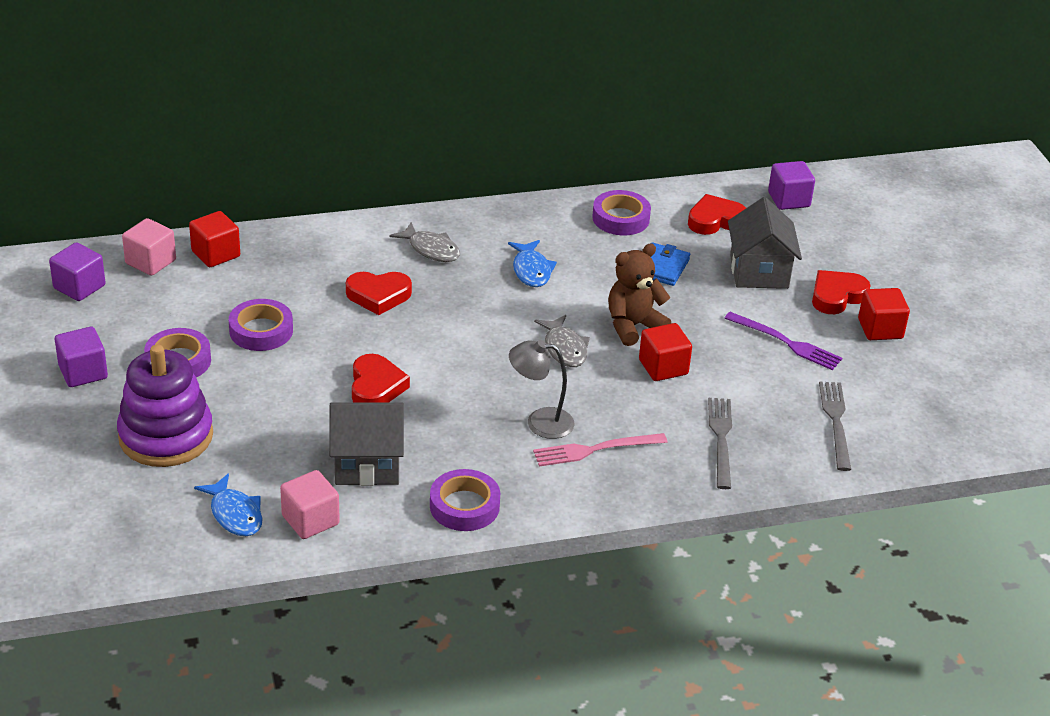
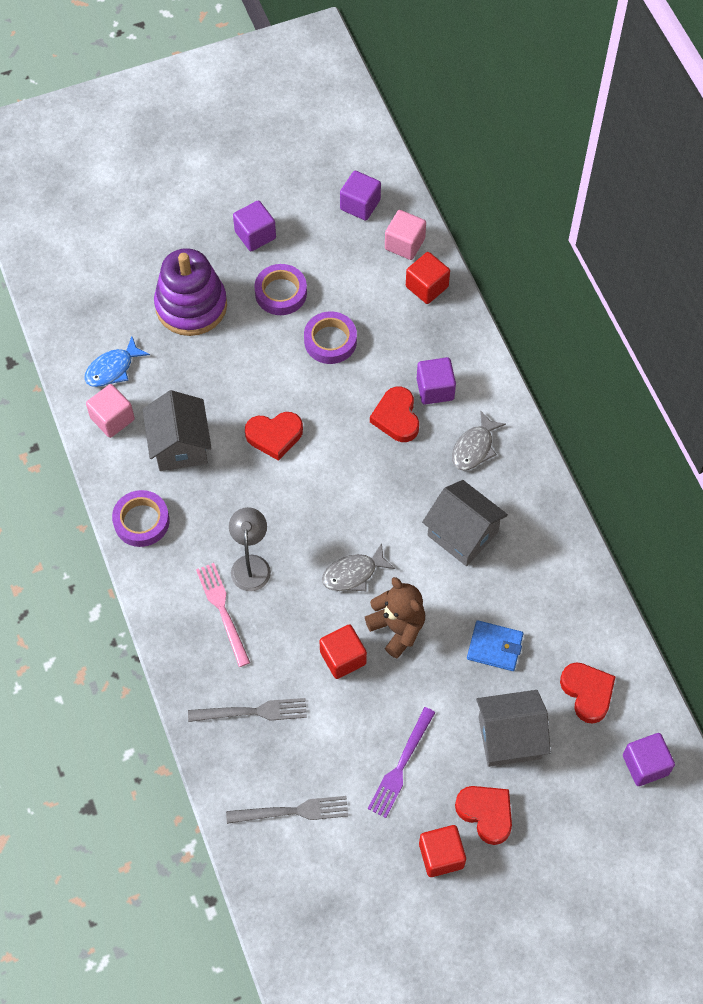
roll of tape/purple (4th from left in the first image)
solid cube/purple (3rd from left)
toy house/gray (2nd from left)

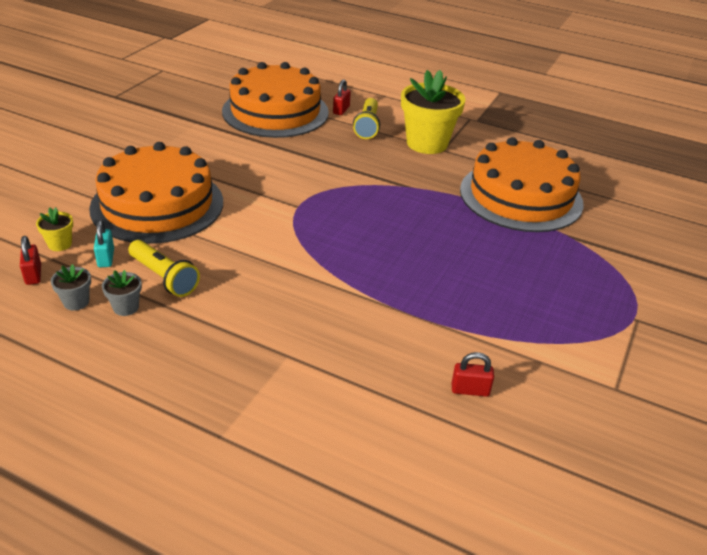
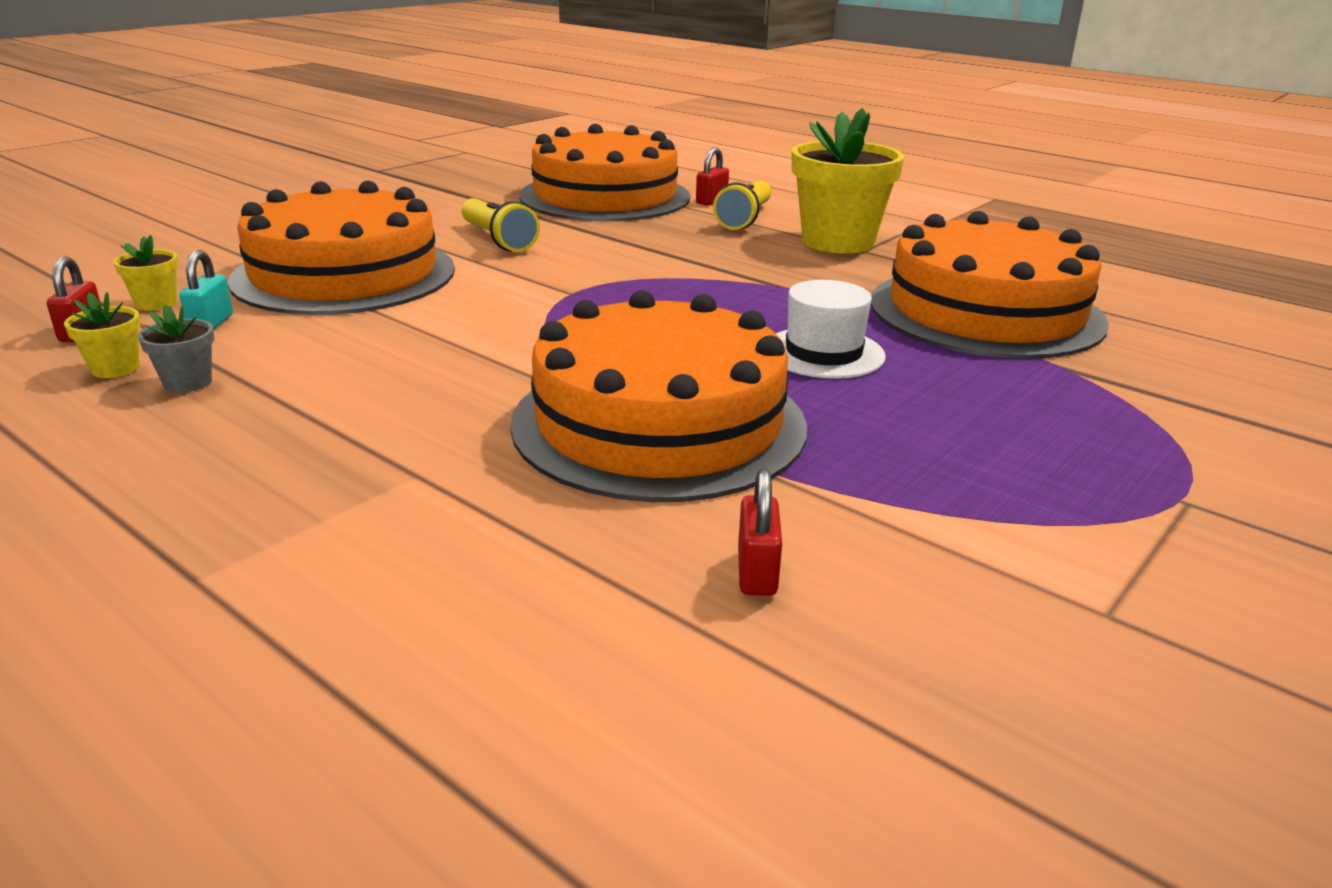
cake/orange-coloured (3rd from left)
tall hat/white
torch/bright yellow (1st from left)
flower pot/bright yellow (1st from left)
small lock/red (3rd from left)

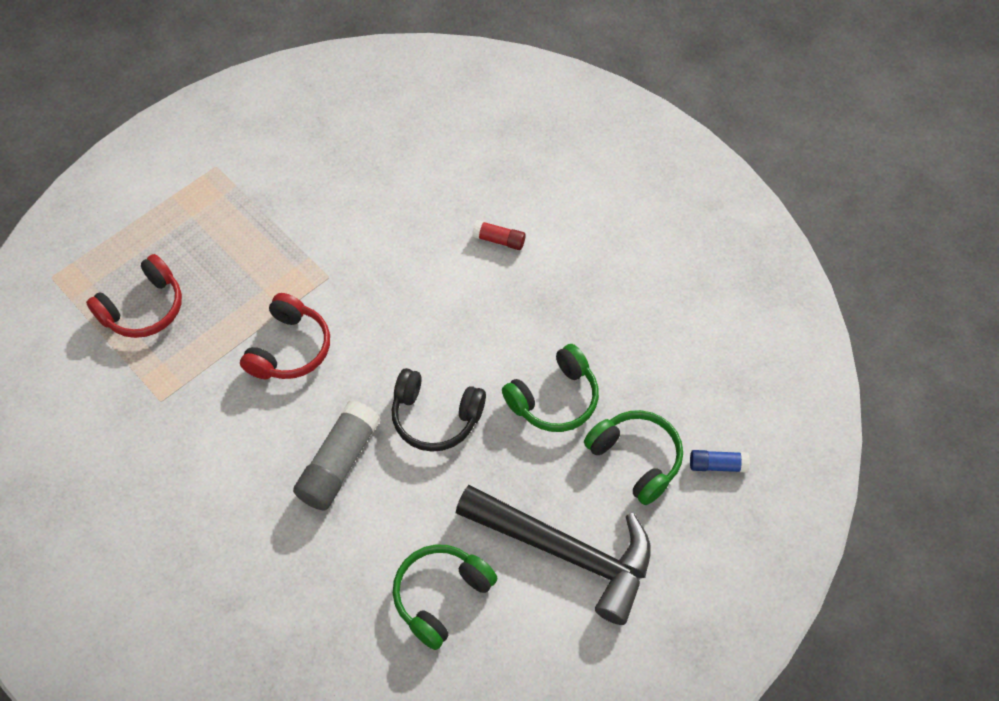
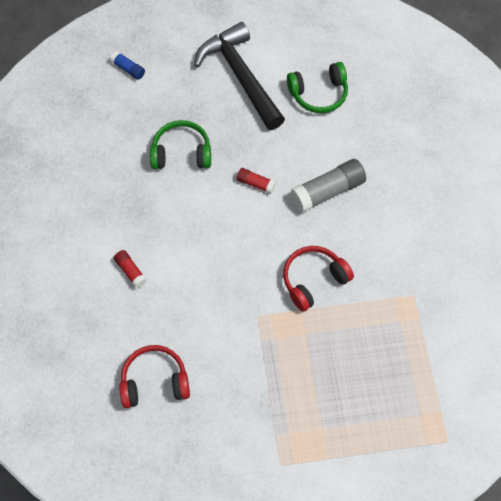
over-ear headphones/green (3rd from left in the first image)
over-ear headphones/red (1st from left)
glue stick/red (2nd from left)

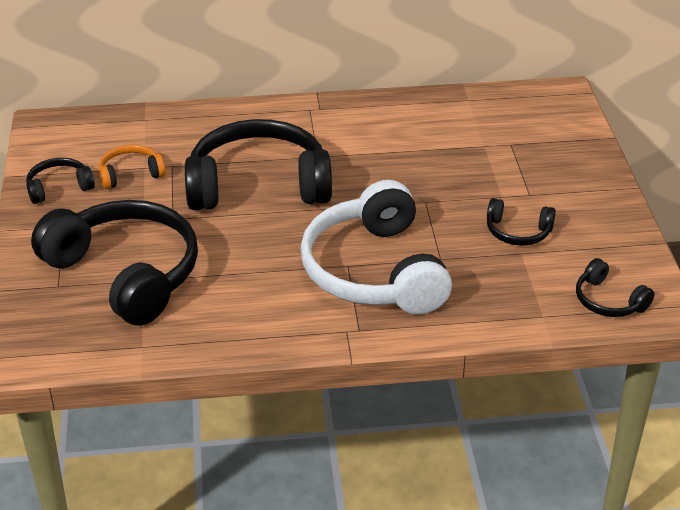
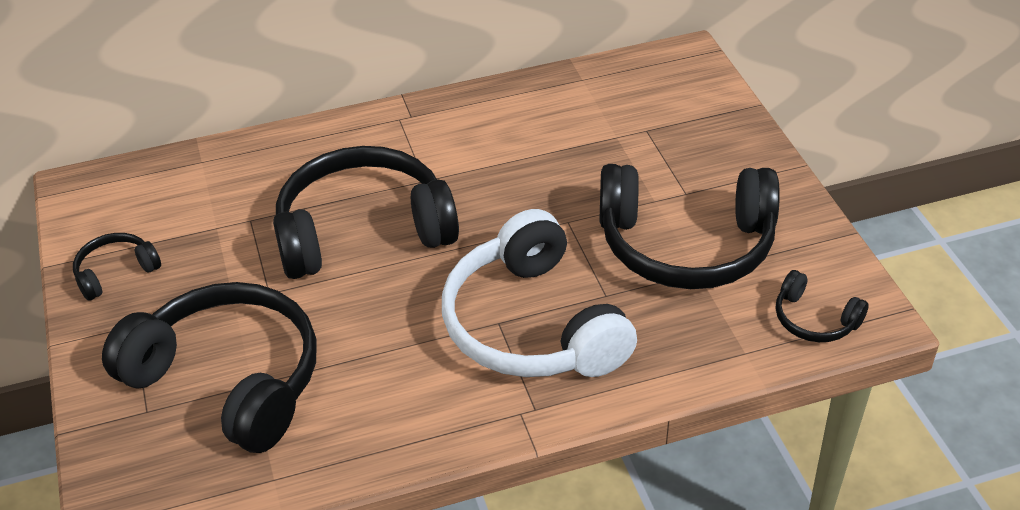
over-ear headphones/orange-coloured
over-ear headphones/ebony (4th from left)

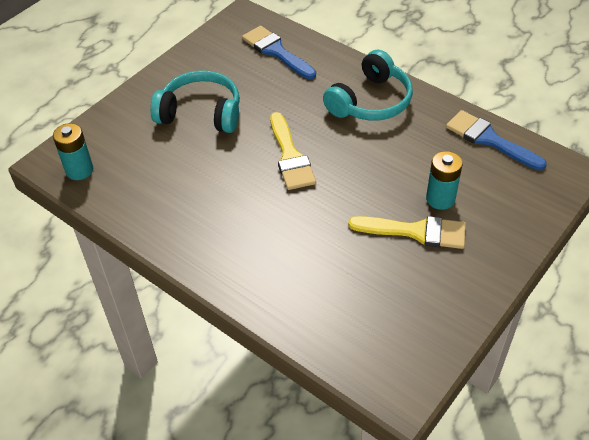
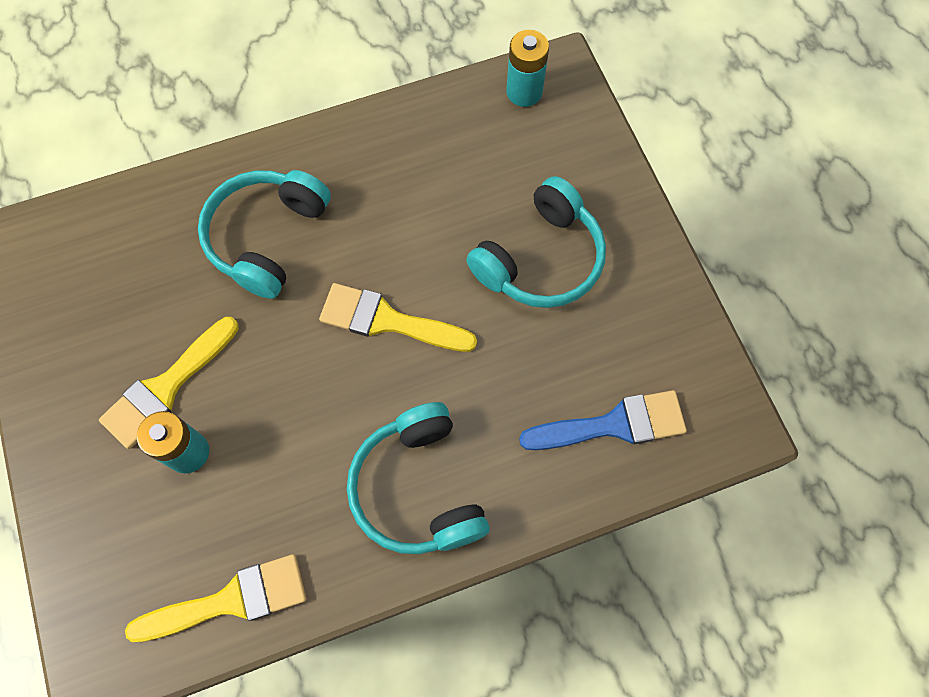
over-ear headphones/teal (1st from left)
paintbrush/bright yellow (2nd from left)

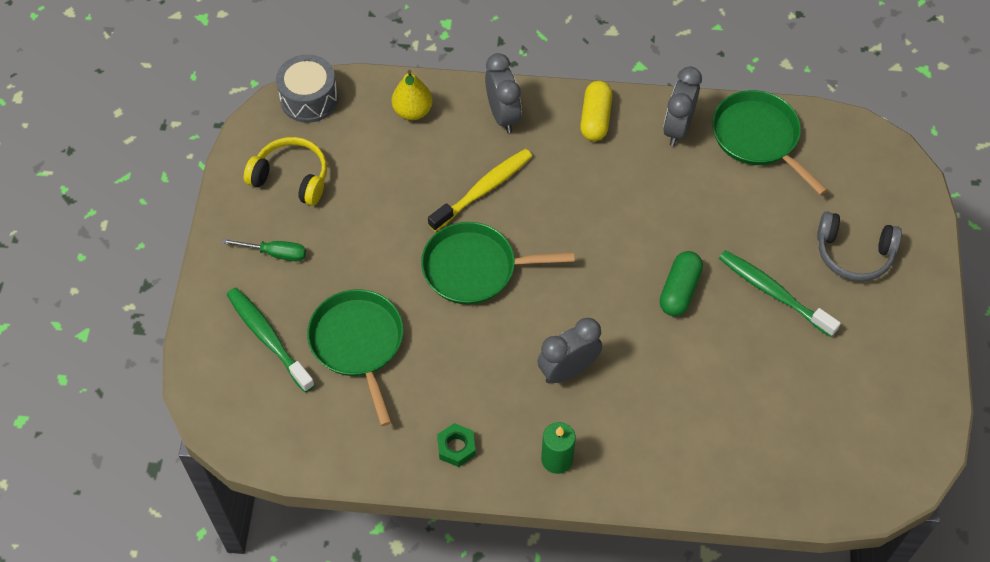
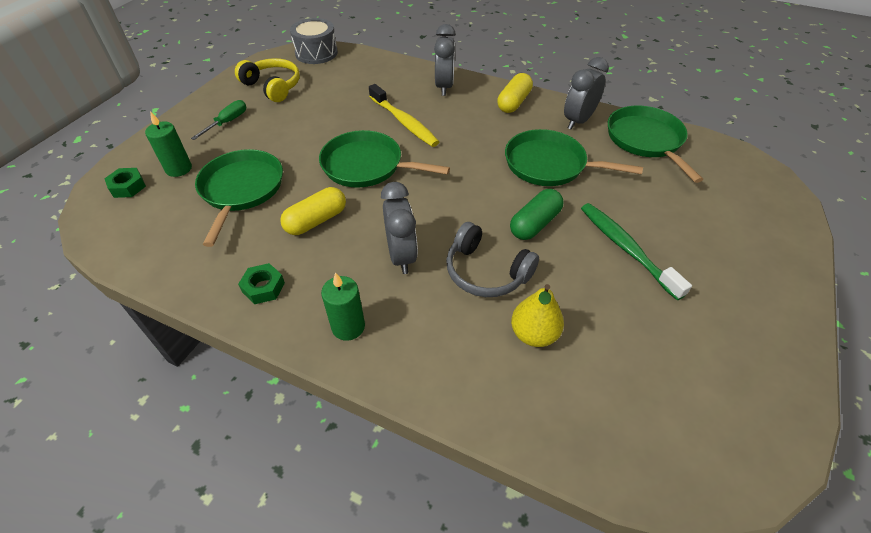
nut/green (1st from left)
pill/bright yellow (1st from left)
frying pan/green (3rd from left)
toy pear/bright yellow
over-ear headphones/gray
wax candle/green (1st from left)
flat screwdriver/green
tooth brush/bright yellow
alarm clock/gray (1st from left)

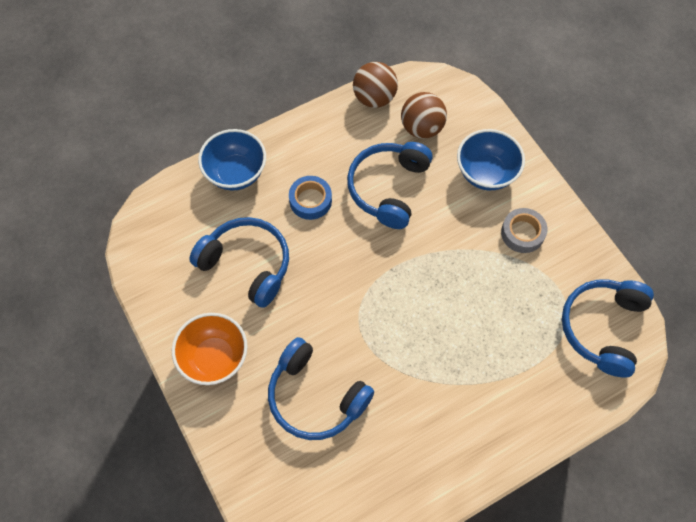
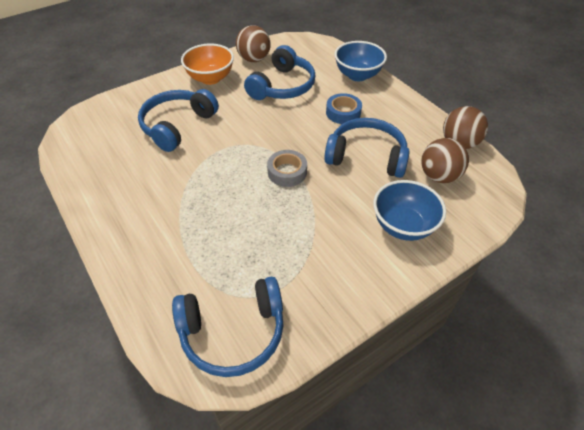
play ball/russet (1st from left)
roll of tape/gray
over-ear headphones/cobalt (2nd from left)

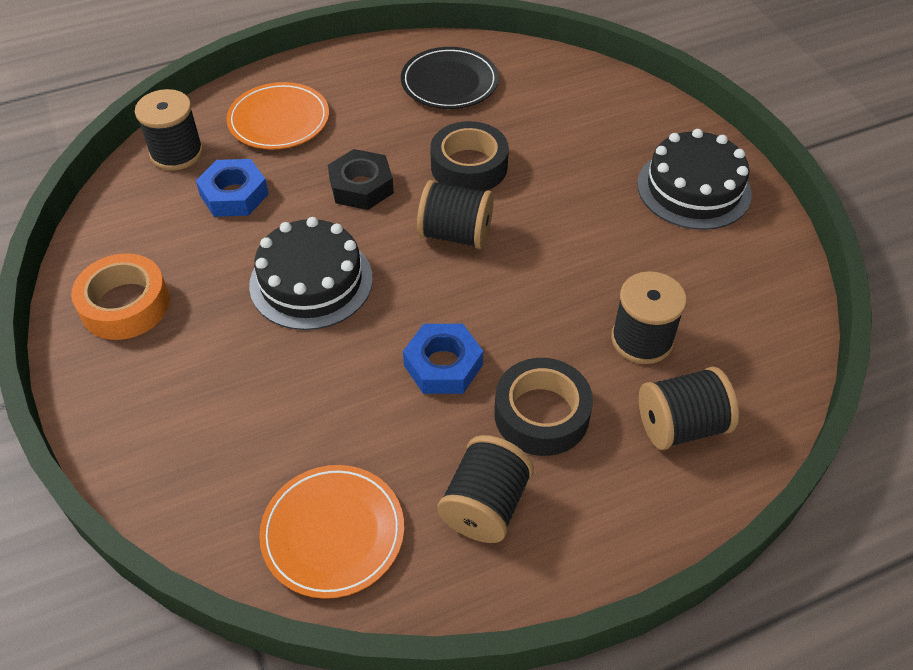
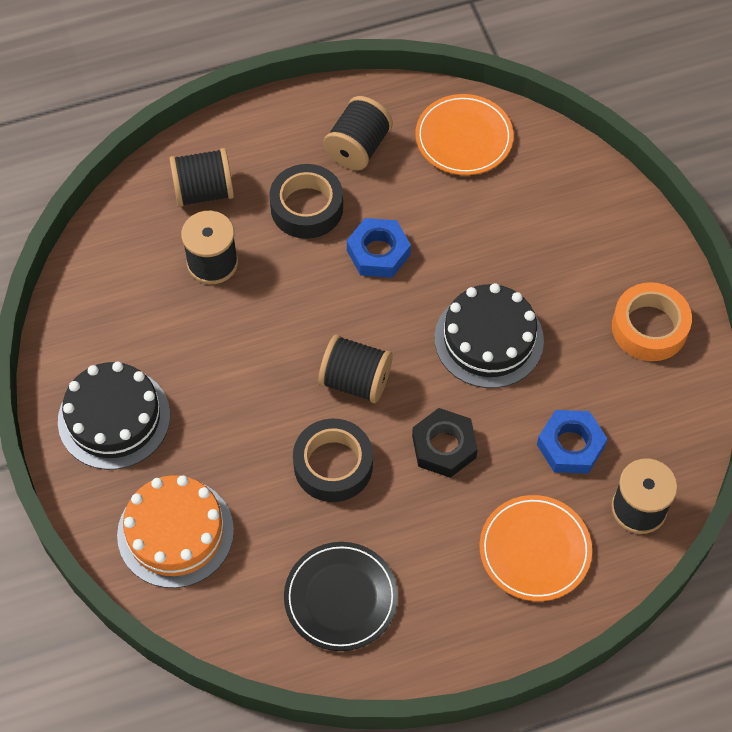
cake/orange-coloured

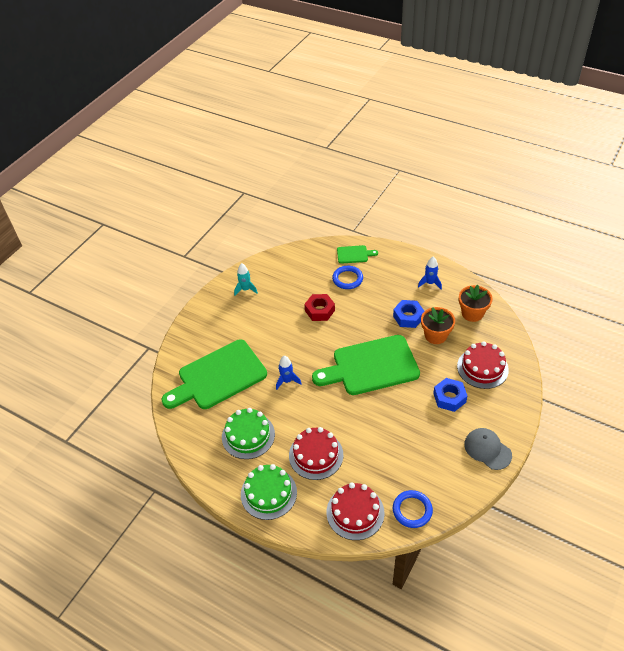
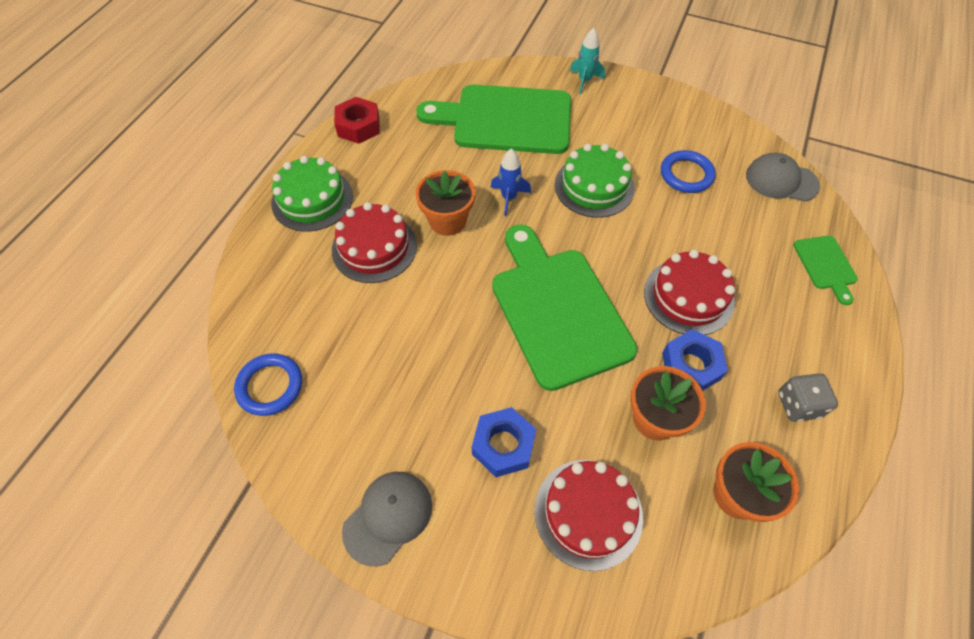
flower pot/orange-coloured (1st from left)
baseball cap/gray (2nd from left)
cake/green (2nd from left)
rocket/teal
nut/red
cake/red (3rd from left)
torus/cobalt (2nd from left)
die/gray
chopping board/green (1st from left)

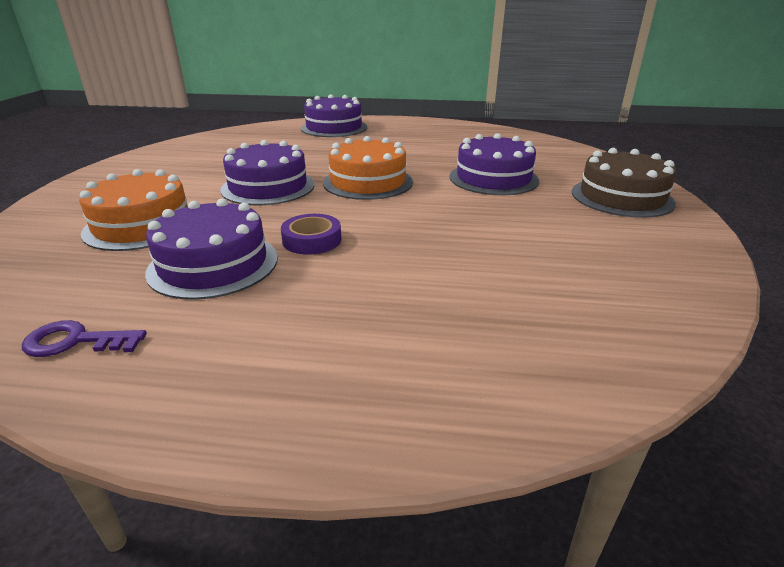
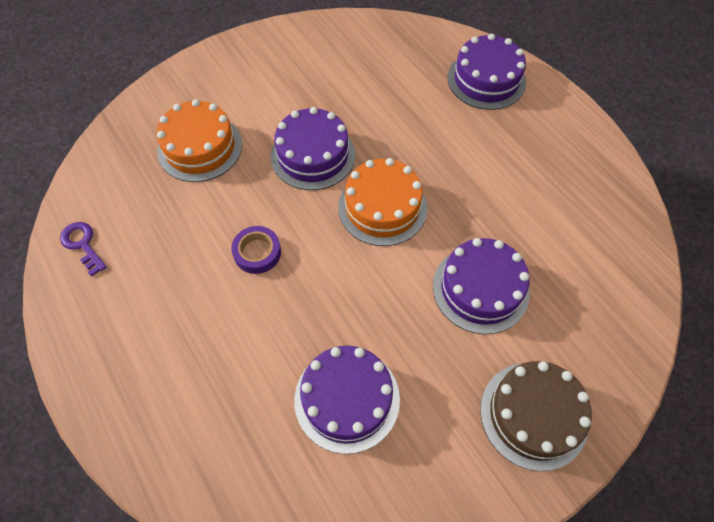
cake/purple (2nd from left)

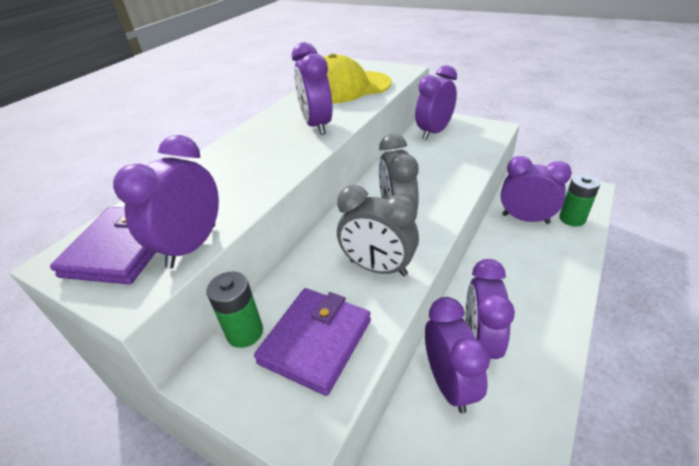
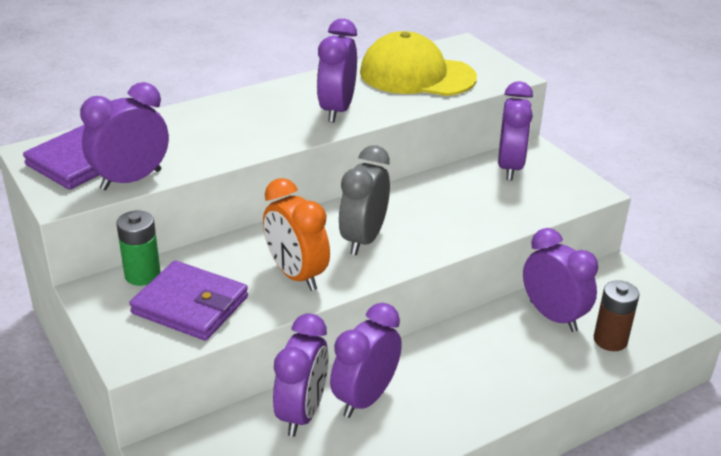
alarm clock/orange-coloured
battery/russet
card wallet/purple (2nd from left)
alarm clock/purple (5th from left)

